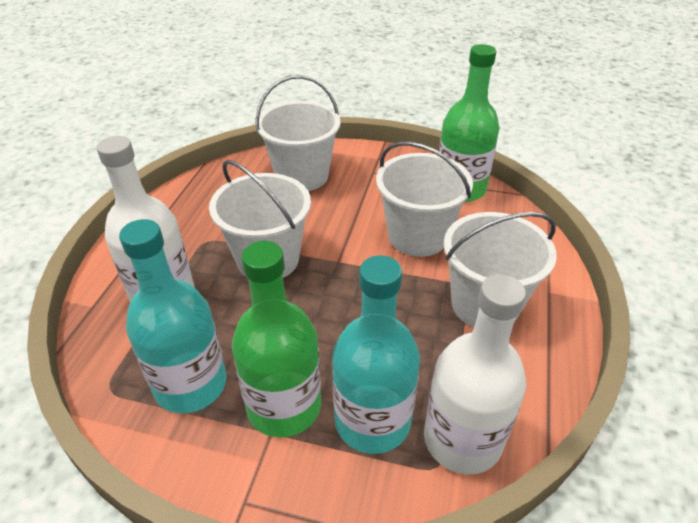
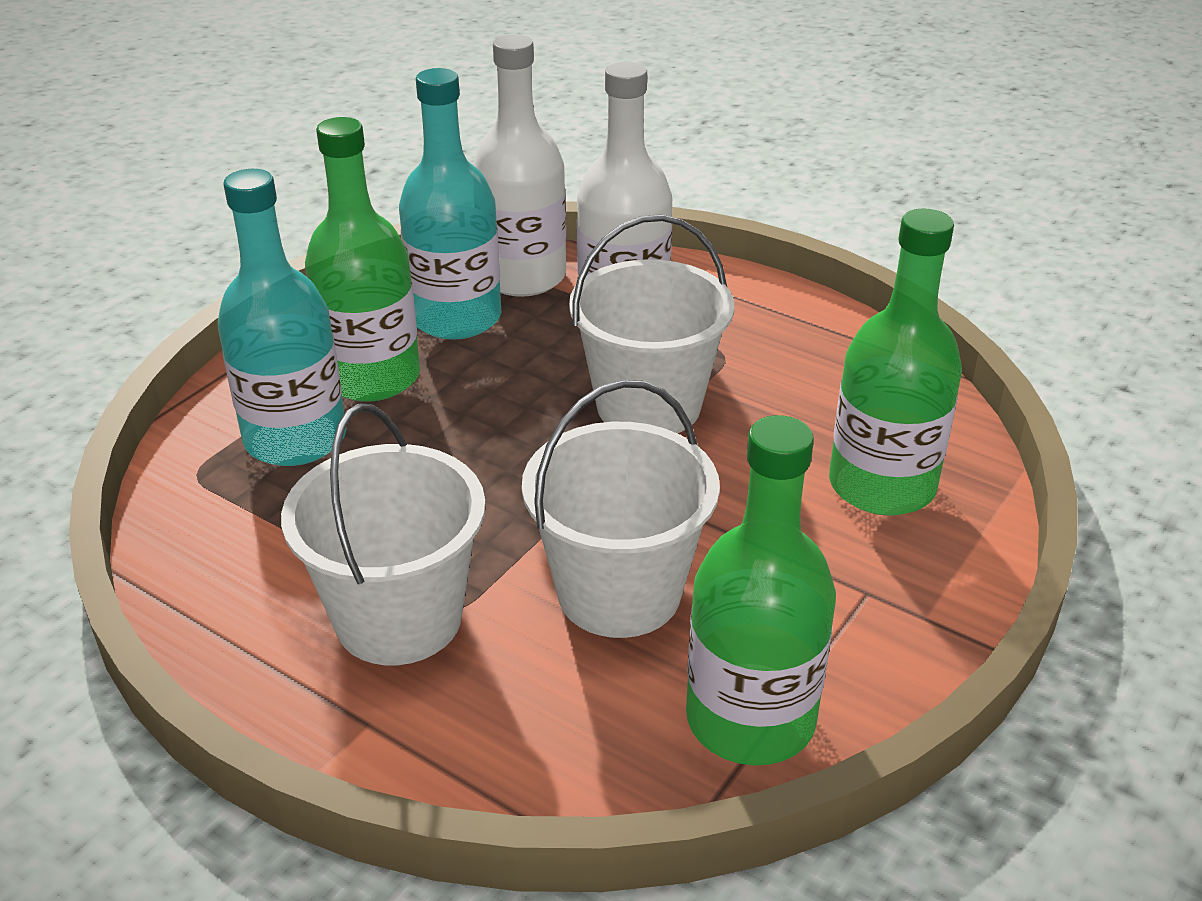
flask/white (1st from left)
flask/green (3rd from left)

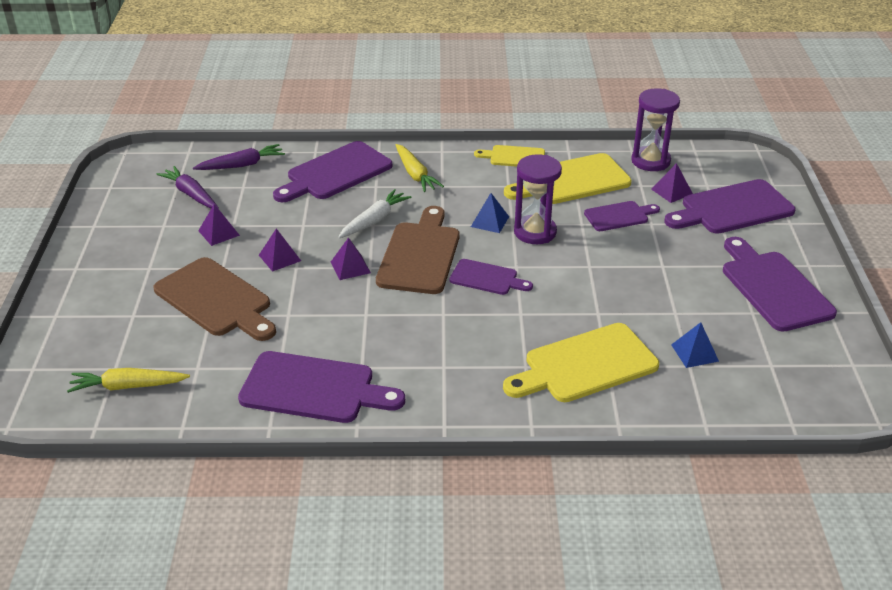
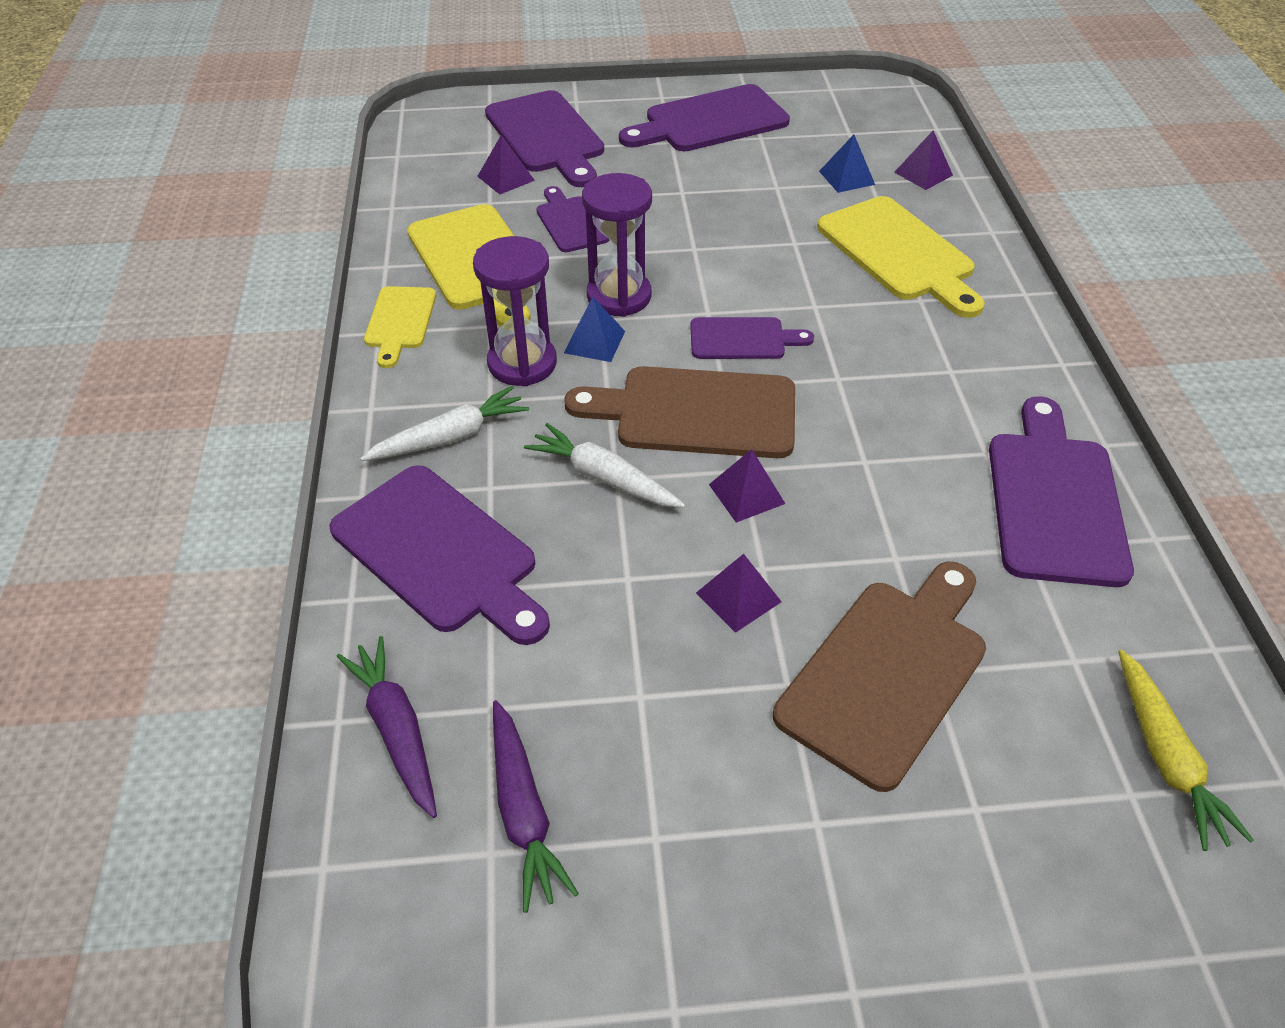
pyramid/purple (4th from left)
hourglass/purple (1st from left)
root vegetable/white (1st from left)
root vegetable/purple (2nd from left)
chopping board/purple (5th from left)

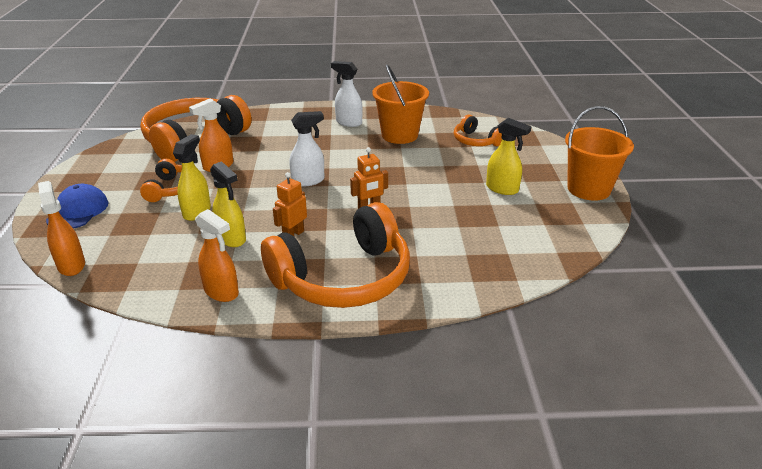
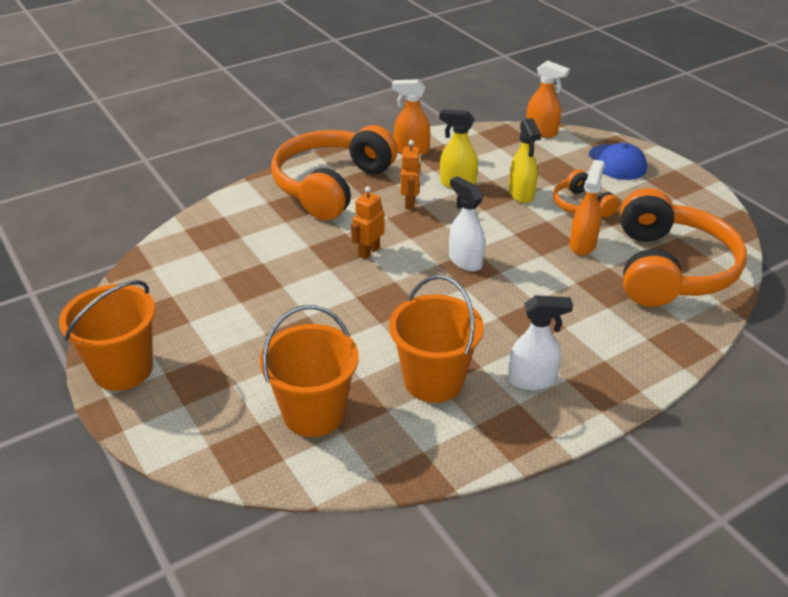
sprayer/bright yellow (3rd from left in the first image)
bucket/orange-coloured (2nd from left)
sprayer/white (1st from left)

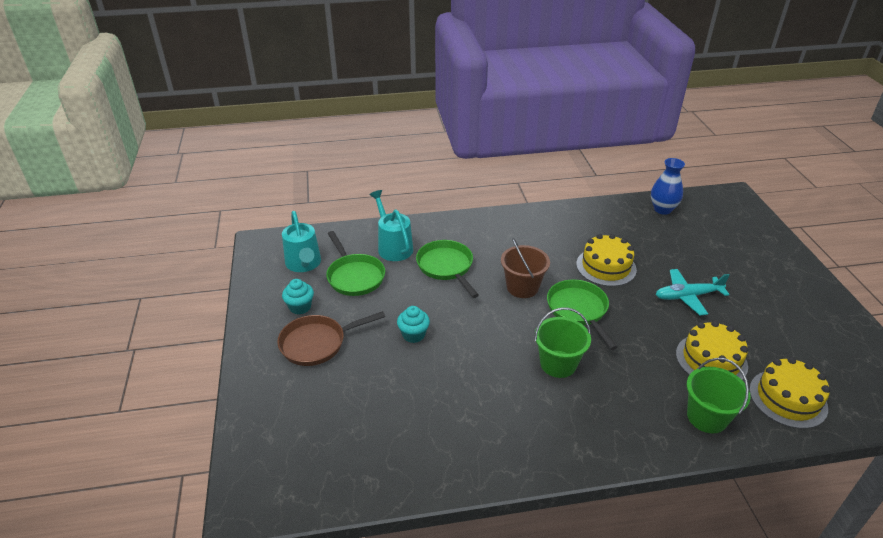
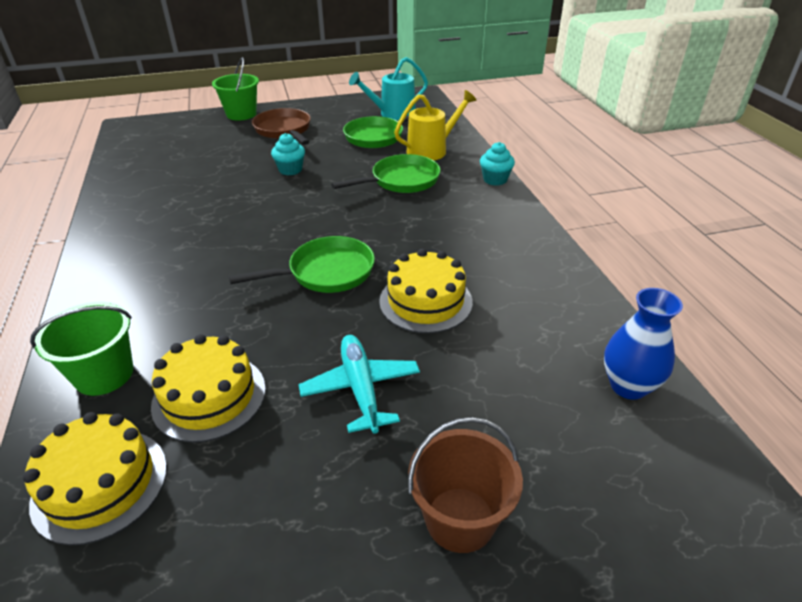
cupcake/teal (2nd from left)
bucket/russet
bucket/green (2nd from left)
sprinkling can/bright yellow

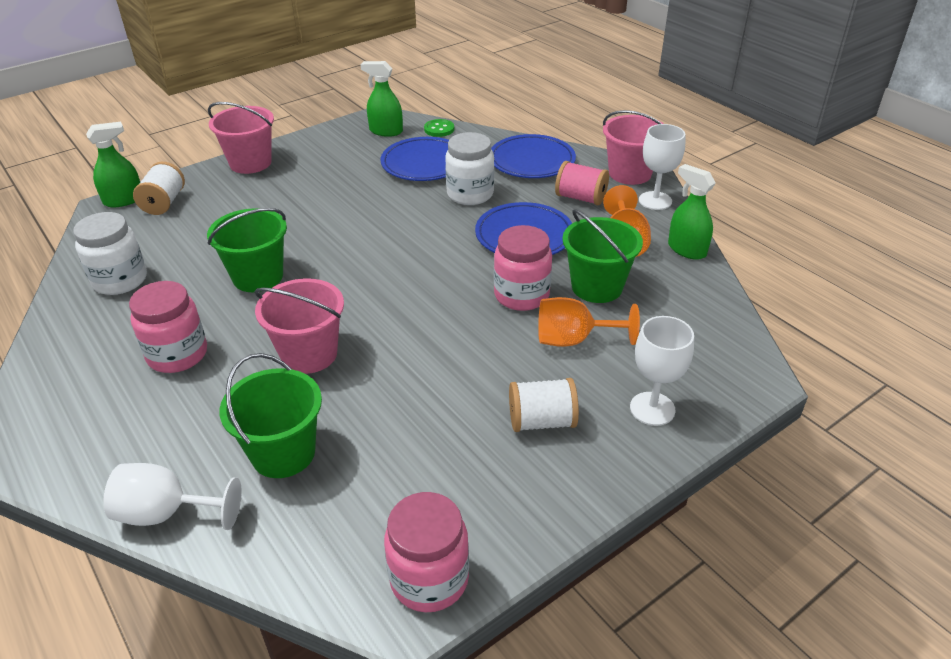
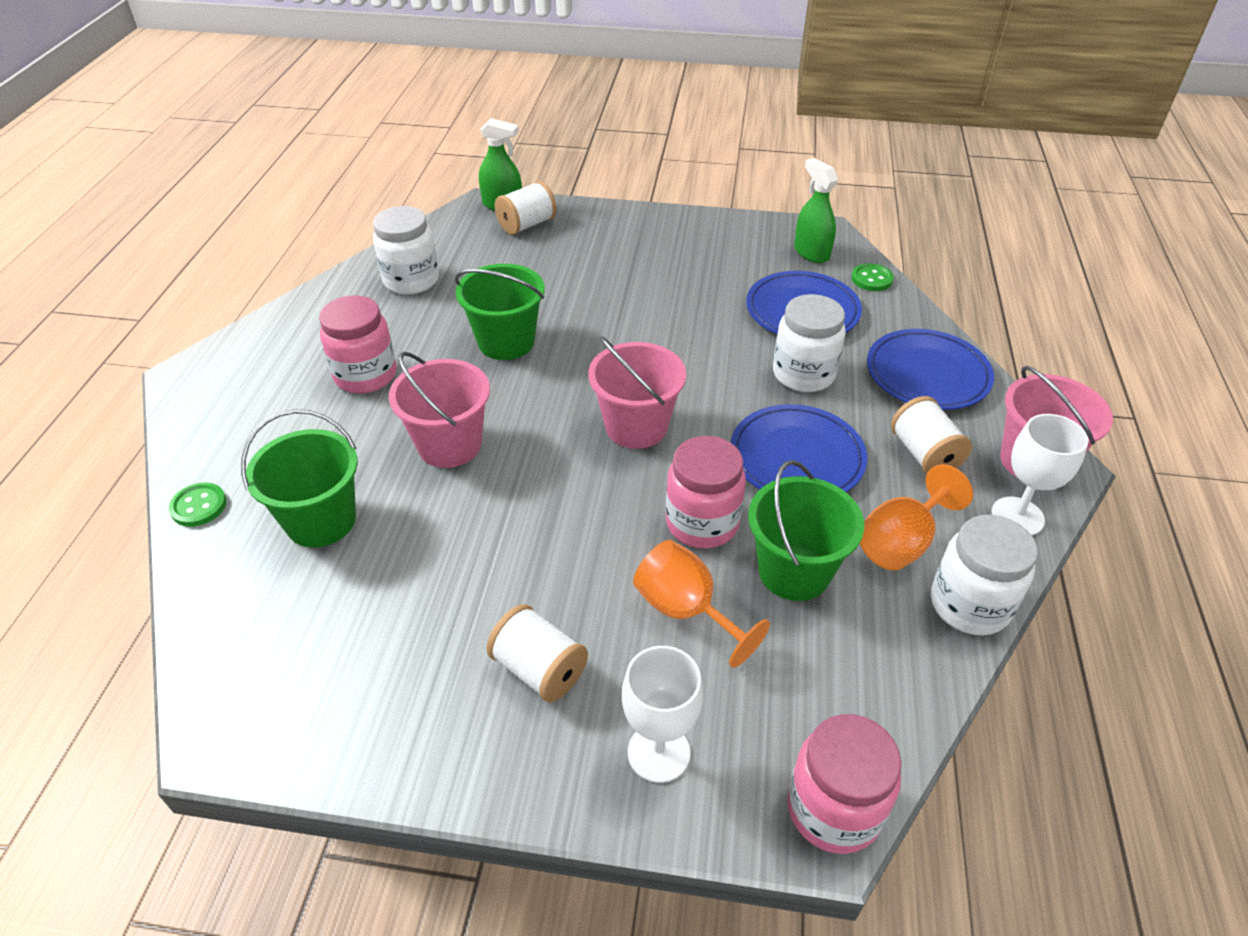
bucket/rose-pink (2nd from left)
jar/rose-pink (3rd from left)
button/green (1st from left)
jar/white (3rd from left)
reel of thread/white (3rd from left)

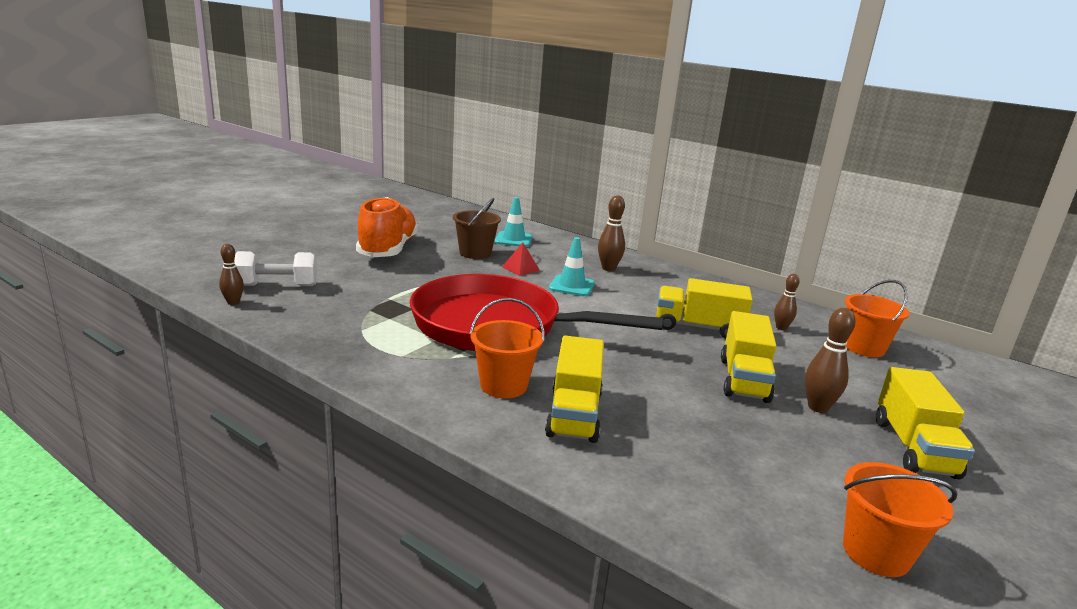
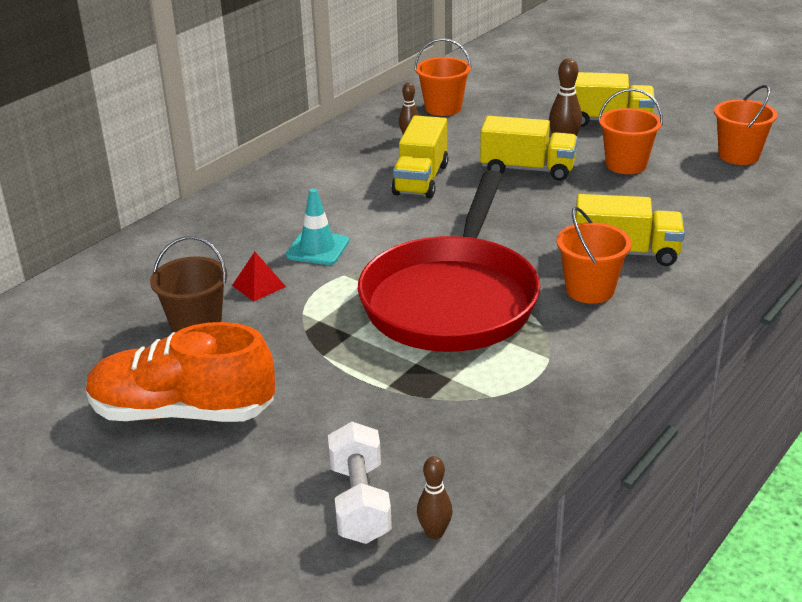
safety cone/teal (1st from left in the first image)
bowling pin/russet (2nd from left in the first image)
bucket/orange-coloured (3rd from left)

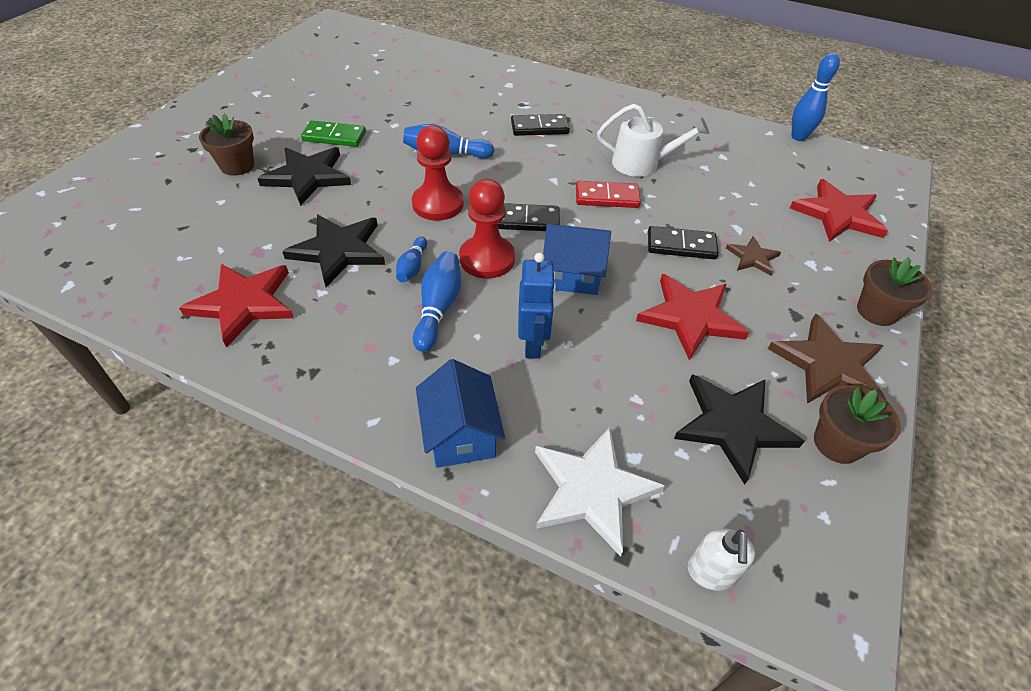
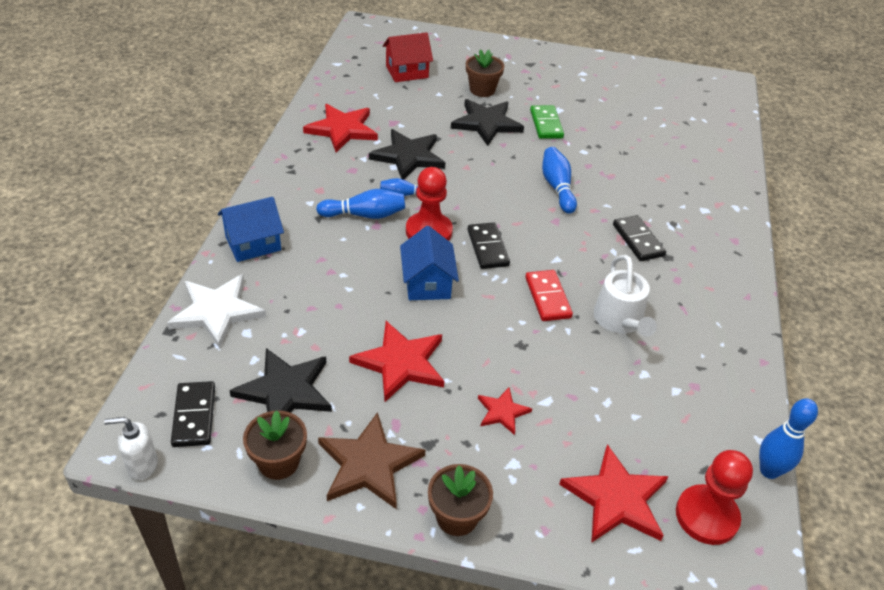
toy robot/cobalt
toy house/red
game pawn/red (2nd from left)
domino piece/ebony (1st from left)
soap pump/white
five-pointed star/red (3rd from left)

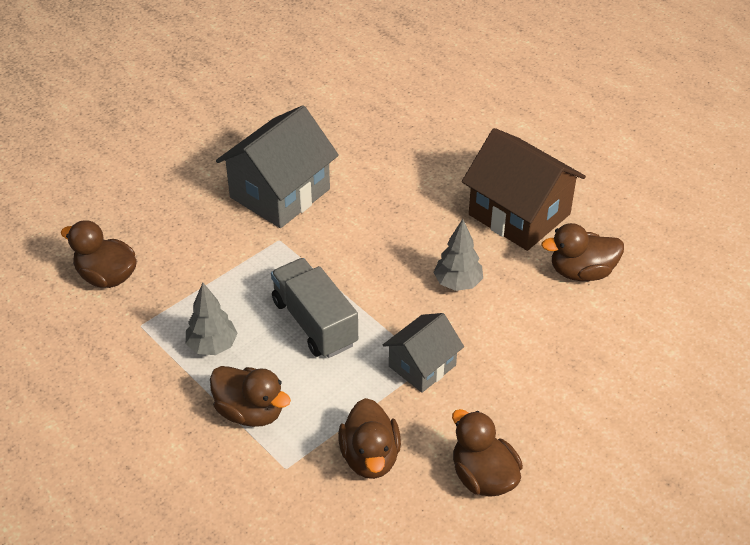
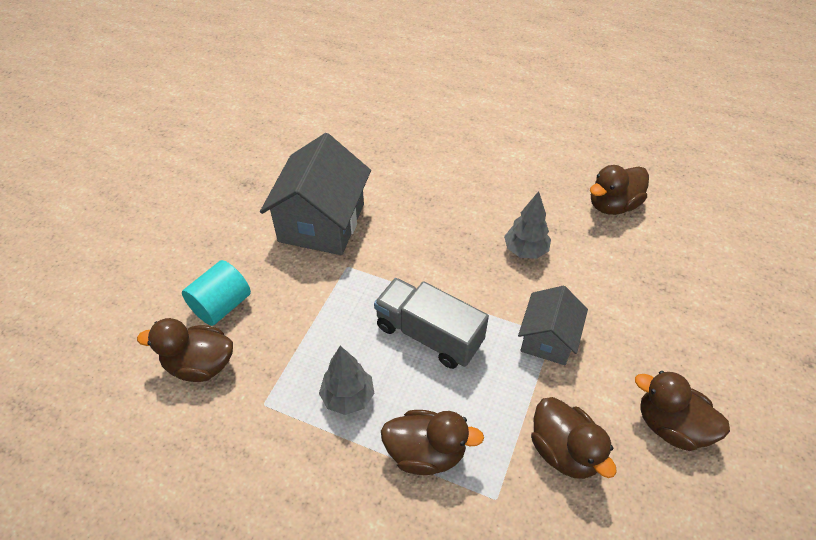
toy house/russet
solid cylinder/teal

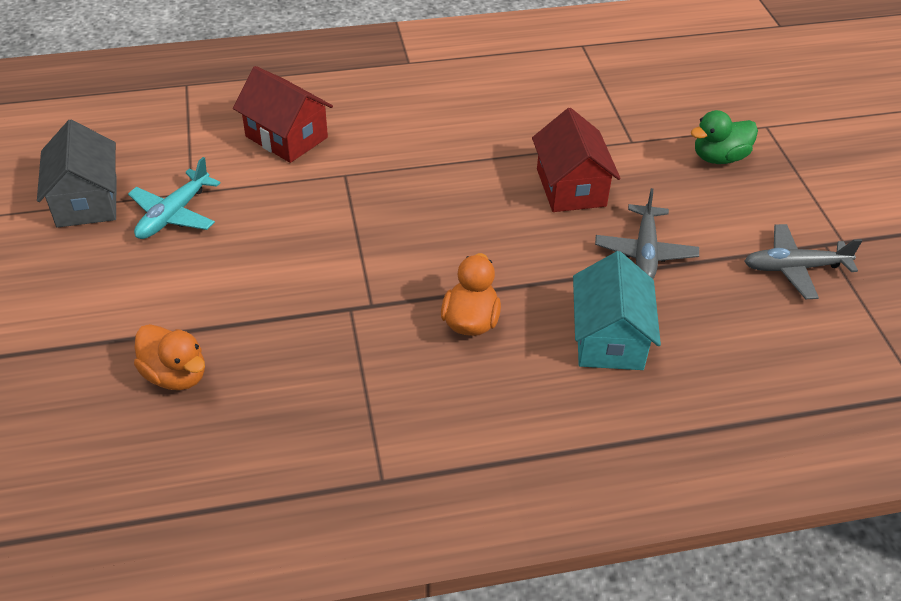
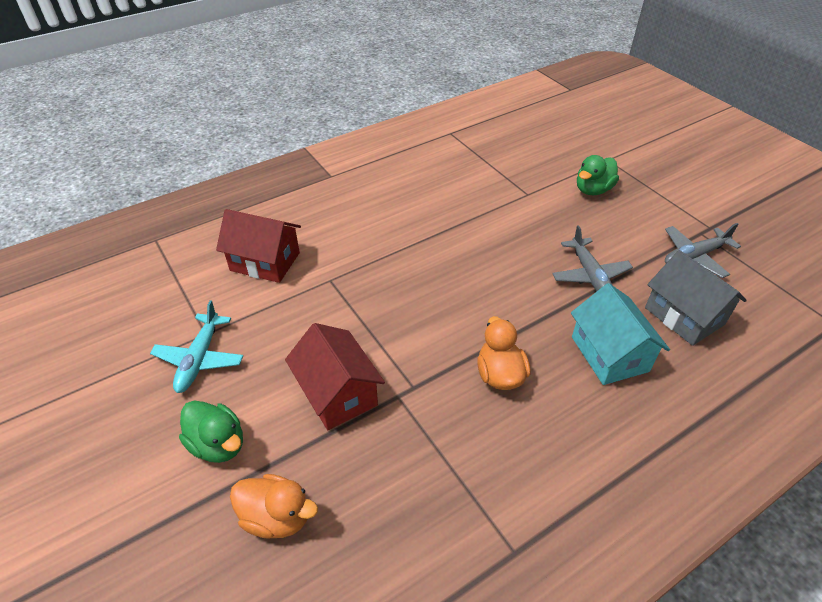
toy duck/green (1st from left)
toy house/gray
toy house/red (2nd from left)

